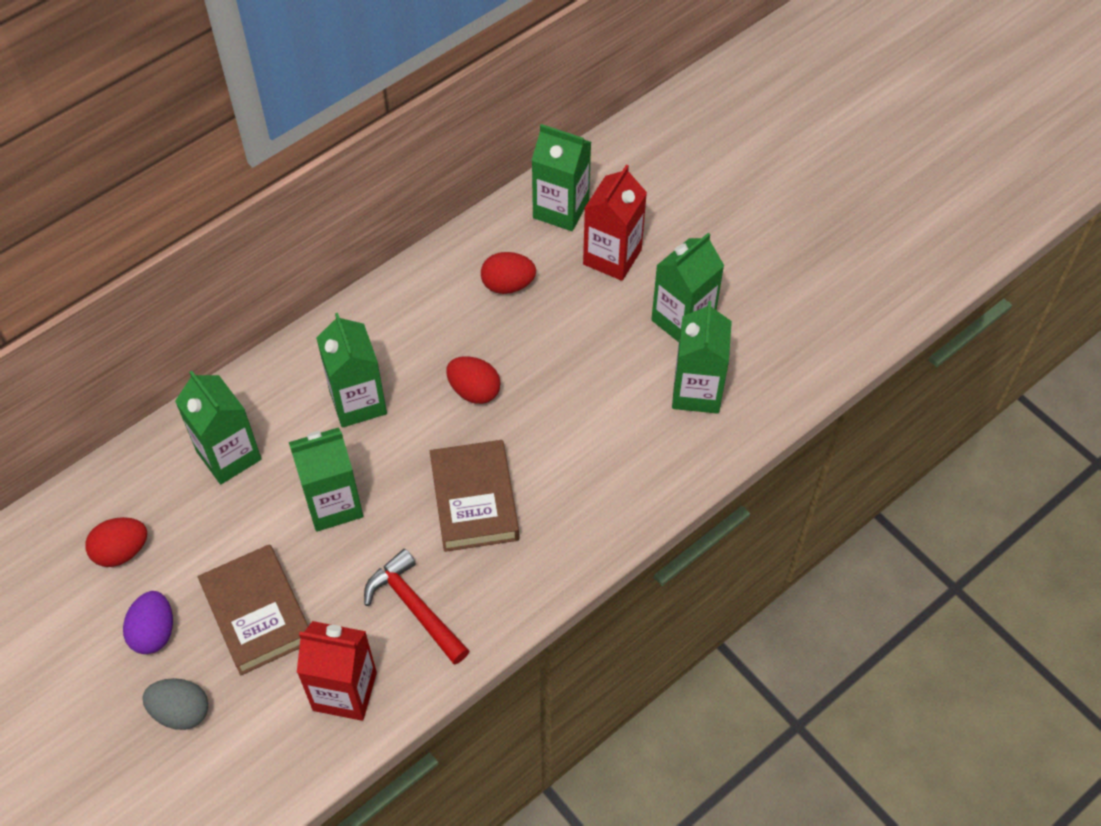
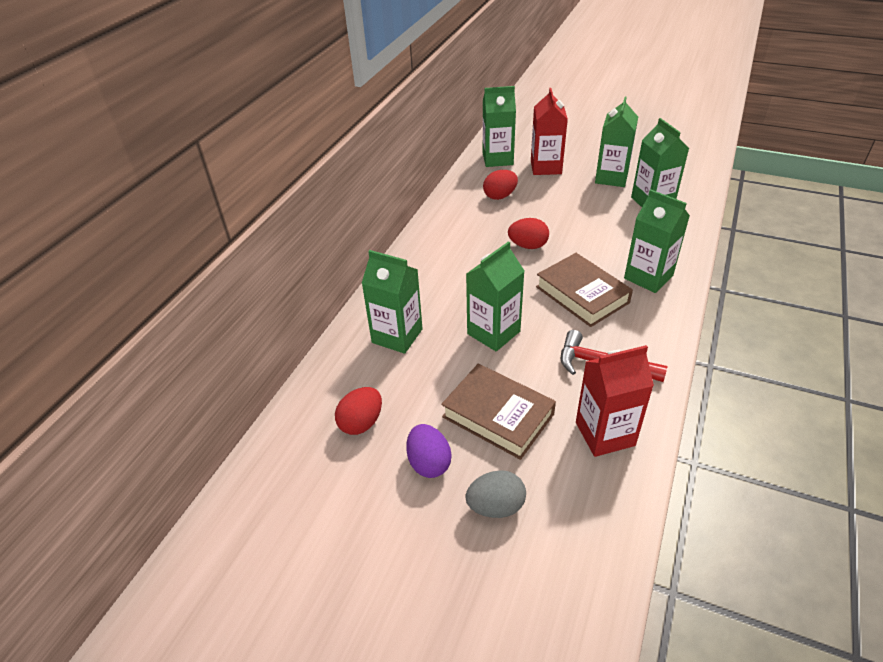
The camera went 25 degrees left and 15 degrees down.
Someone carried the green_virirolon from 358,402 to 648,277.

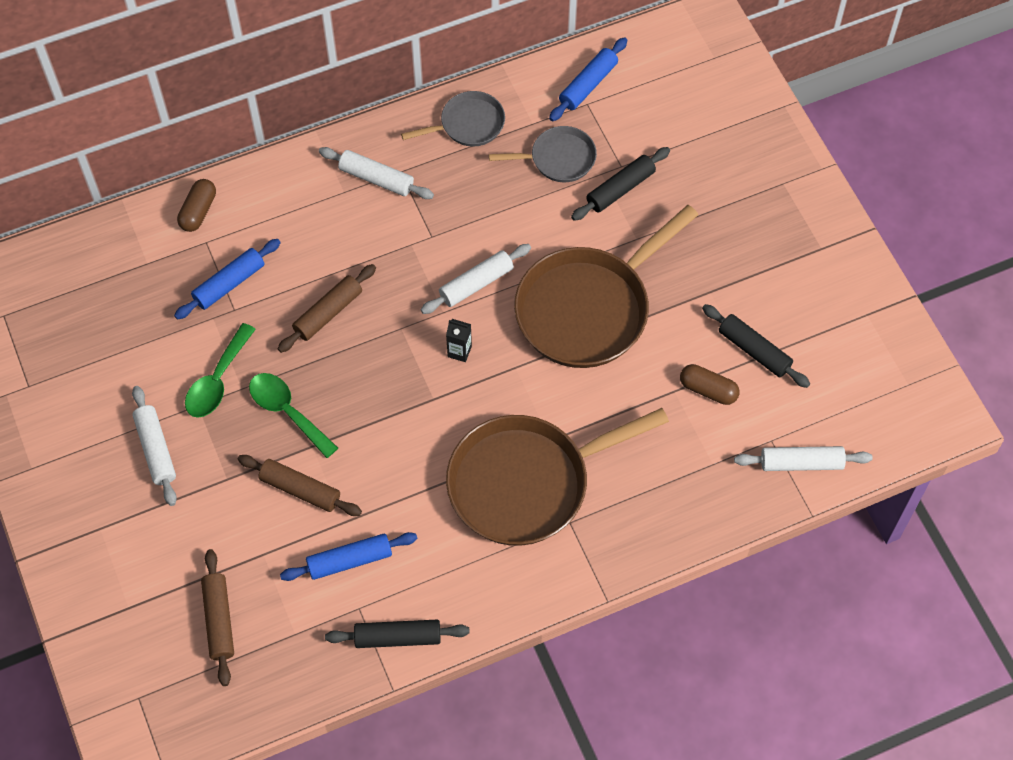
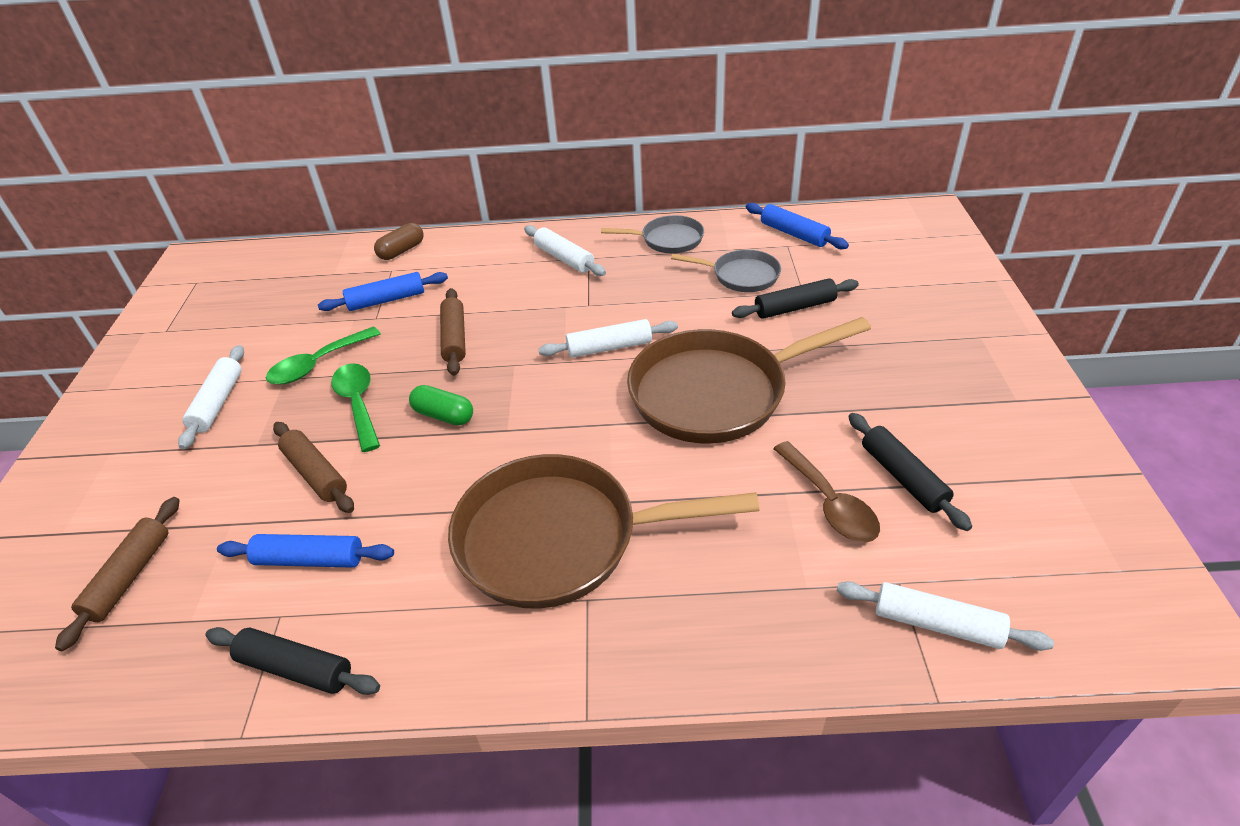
The camera went 25 degrees right and 20 degrees down.
Someone put down the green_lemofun at 444,415.
Someone rotated the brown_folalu at 328,313 by 75 degrees counterclockwise.
Someone rotated the blue_folalu at 588,85 by 75 degrees clockwise.
Someone swapped the brown_lemofun at 708,390 for the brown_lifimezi at 829,503.
Someone took away the black_virirolon at 459,351.

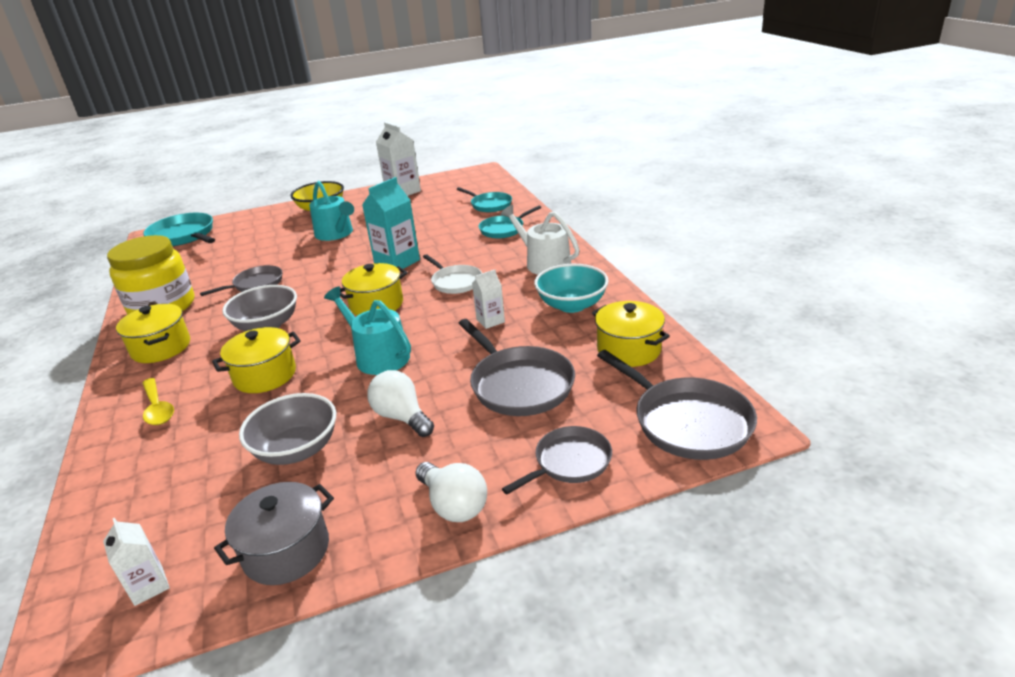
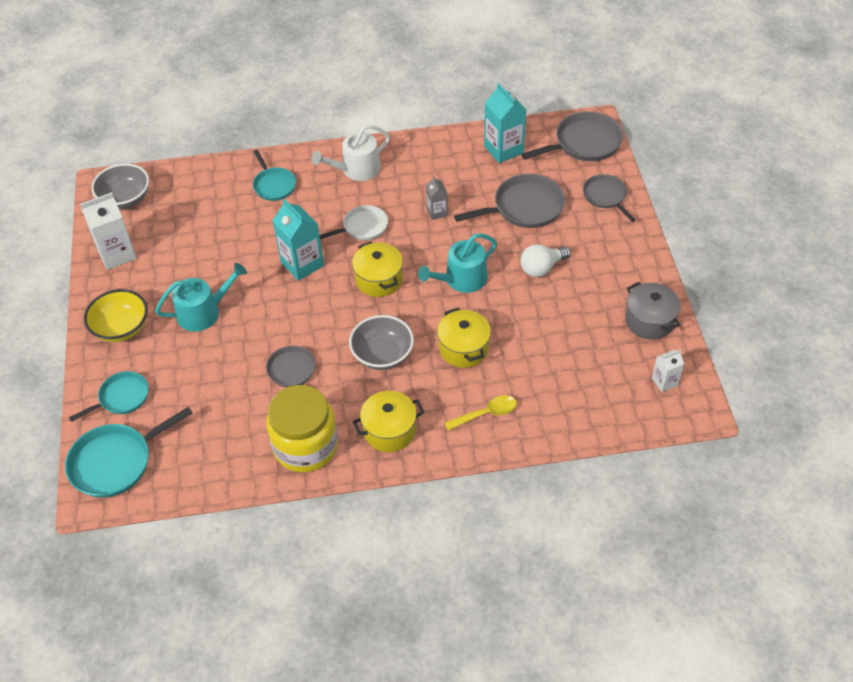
The camera went 80 degrees left and 20 degrees up.
Someone carried the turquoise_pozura from 489,205 to 121,397.
Someone carried the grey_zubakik from 297,449 to 125,199.
Someone repainted the white_virirolon at 490,321, which became the grey_virirolon at 437,212.
Someone swapped the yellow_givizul at 629,350 for the turquoise_virirolon at 503,149.
Someone took away the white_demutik at 453,505.
Someone took away the turquoise_zubakik at 572,305.

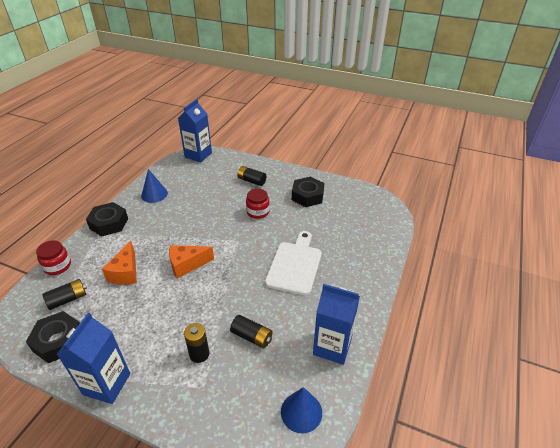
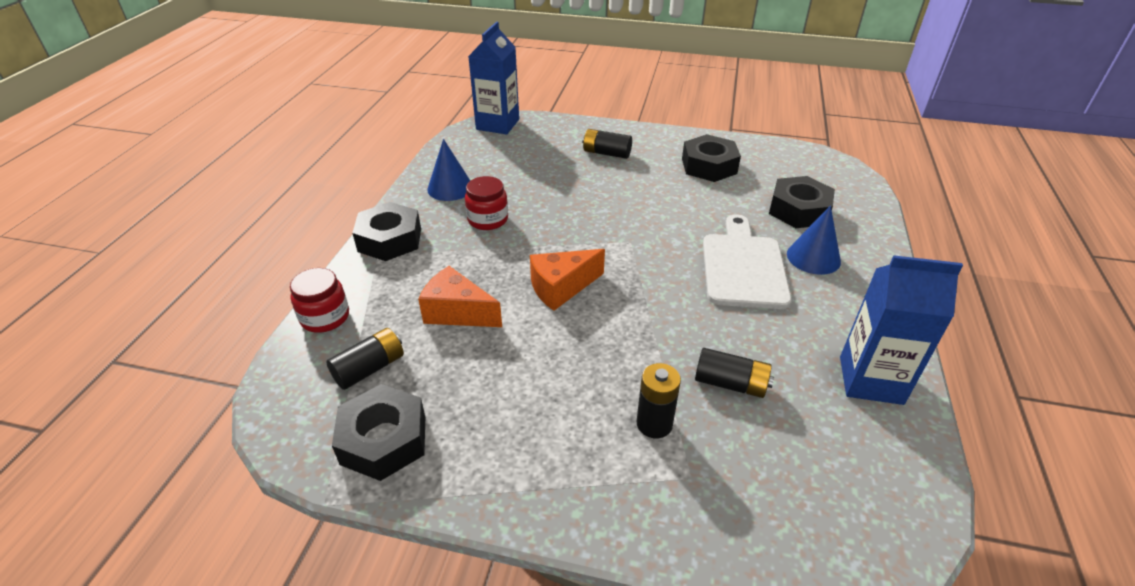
The camera went 10 degrees left and 0 degrees up.
Someone rotated the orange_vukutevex at 125,272 by 120 degrees clockwise.
Someone carried the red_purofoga from 258,212 to 488,219.
Someone put down the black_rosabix at 799,210.
Someone carried the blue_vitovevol from 301,412 to 813,257.
Someone took away the blue_virirolon at 107,384.

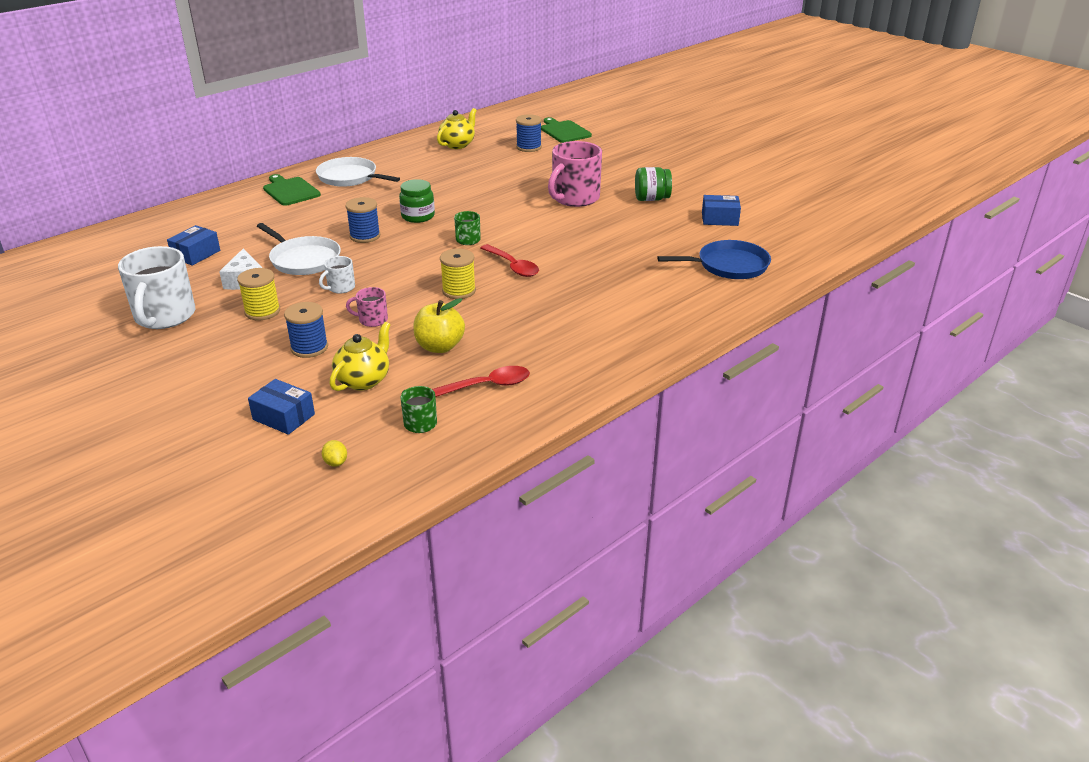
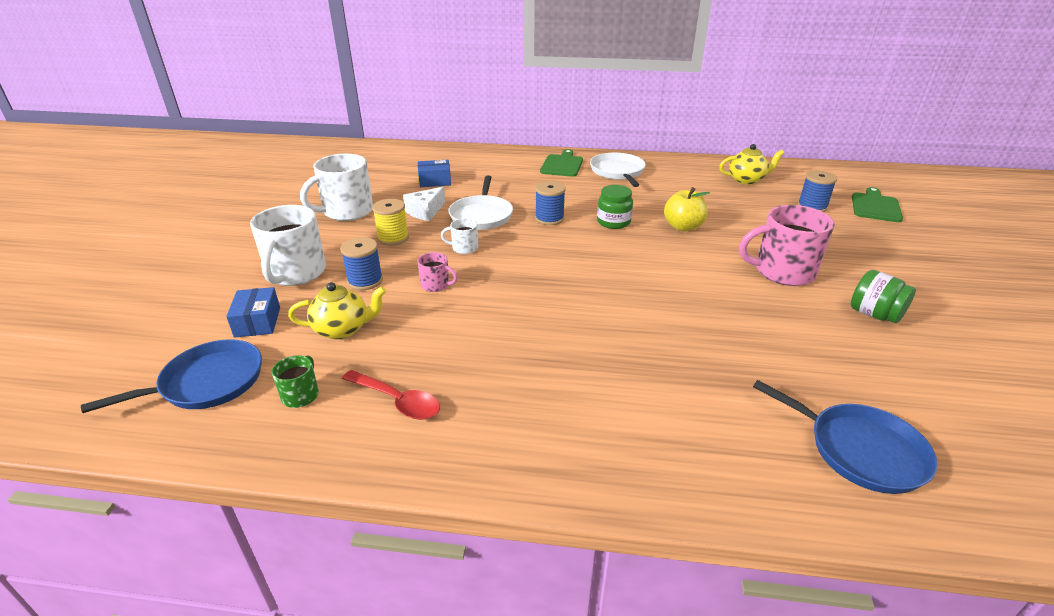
The camera went 50 degrees right and 0 degrees up.
Someone swapped the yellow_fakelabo at 336,462 for the blue_pozura at 207,382.
Someone put down the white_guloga at 296,273.
Someone rotated the pink_guloga at 372,320 by 150 degrees clockwise.
Someone carried the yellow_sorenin from 439,347 to 683,227.
Someone took away the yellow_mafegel at 459,291.
Someone took away the green_guloga at 467,240.
Someone took away the red_lifimezi at 512,266.
Someone took away the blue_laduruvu at 719,219.

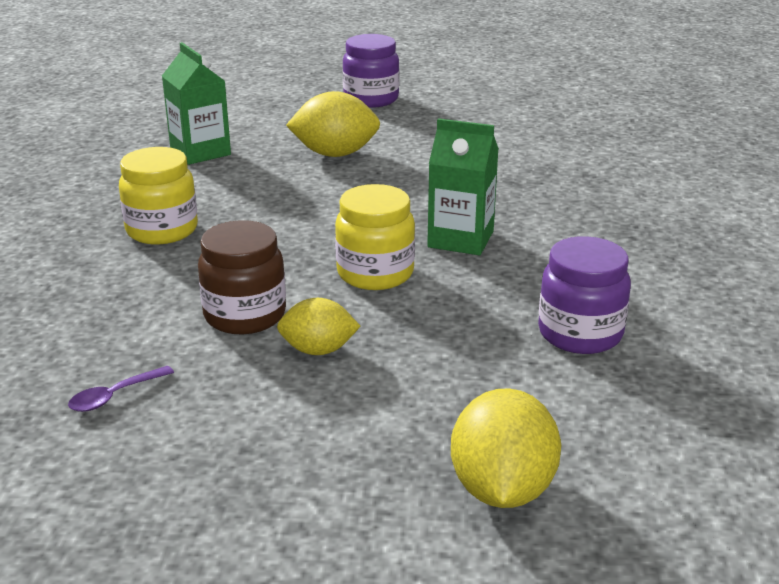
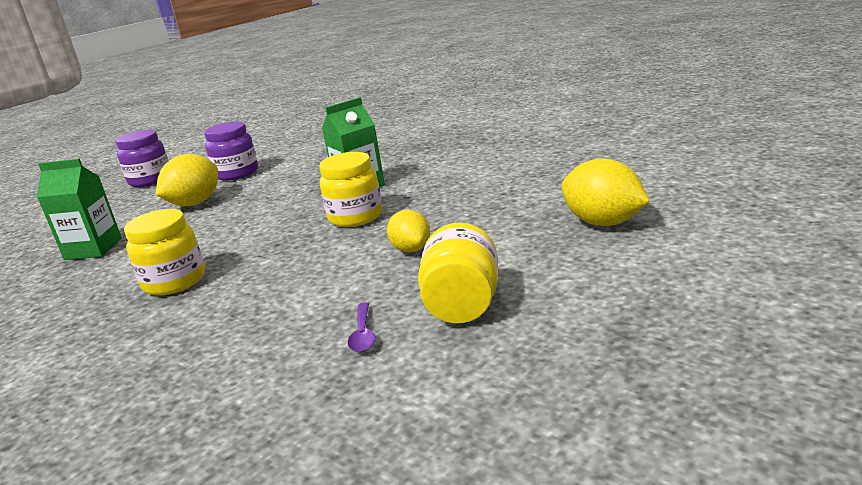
The camera went 50 degrees left and 5 degrees down.
Someone carried the purple_purofoga from 580,334 to 237,173.
Someone rotated the yellow_fakelabo at 318,350 by 60 degrees counterclockwise.
Someone put down the yellow_purofoga at 462,305.
Someone took away the brown_purofoga at 245,315.

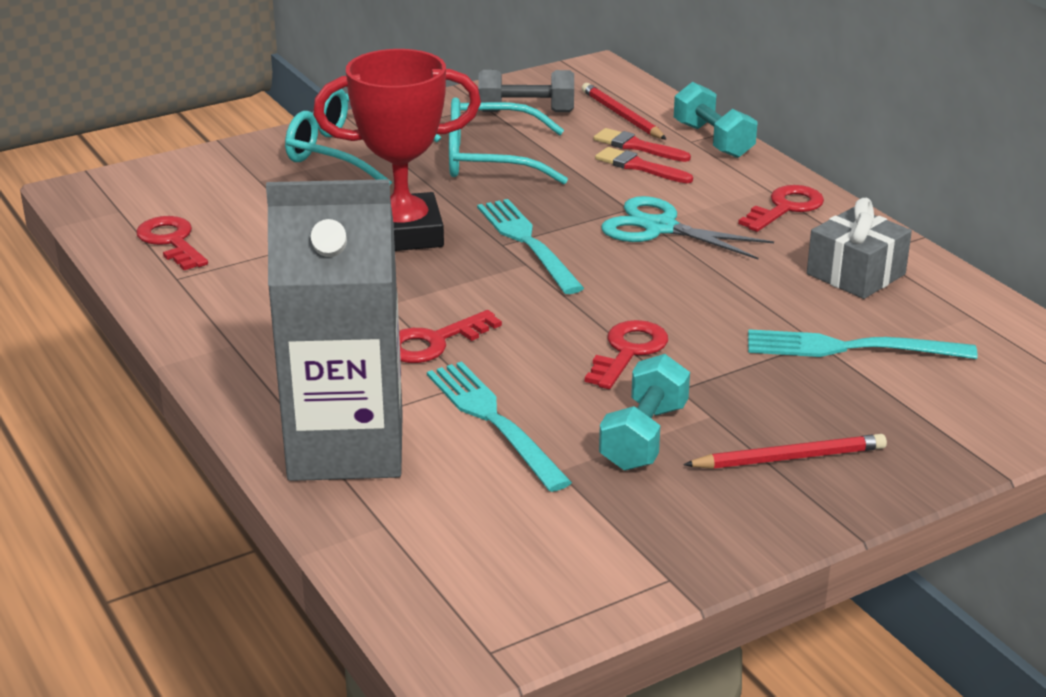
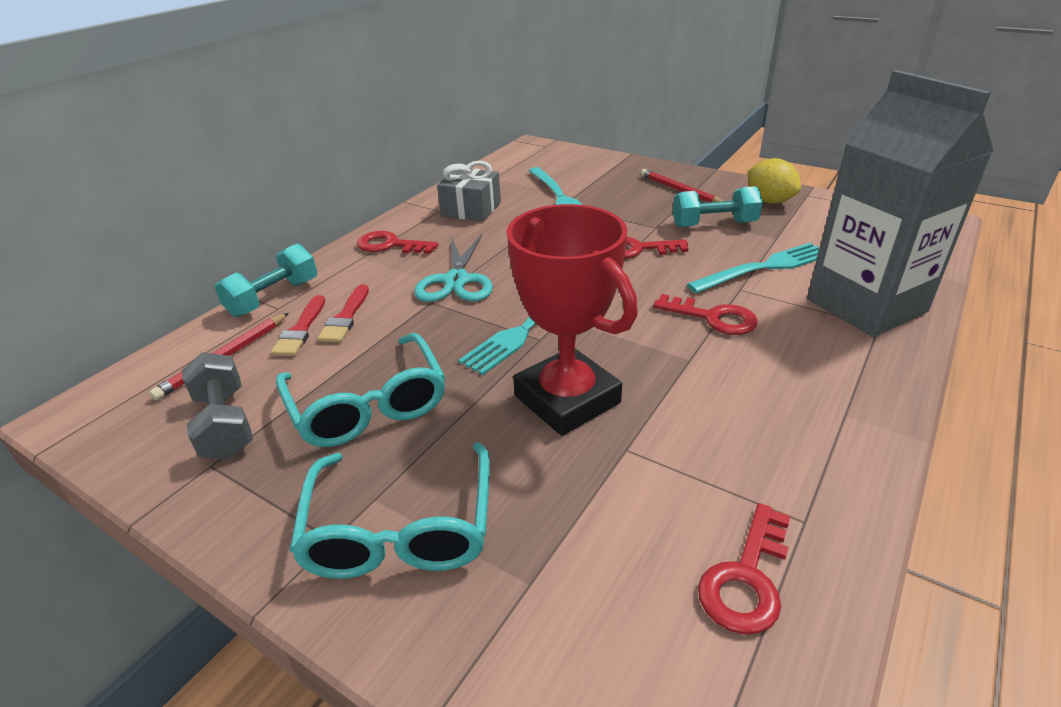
The camera went 115 degrees left and 5 degrees up.
Someone rotated the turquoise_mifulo at 493,421 by 150 degrees counterclockwise.
Someone put down the yellow_fakelabo at 769,201.

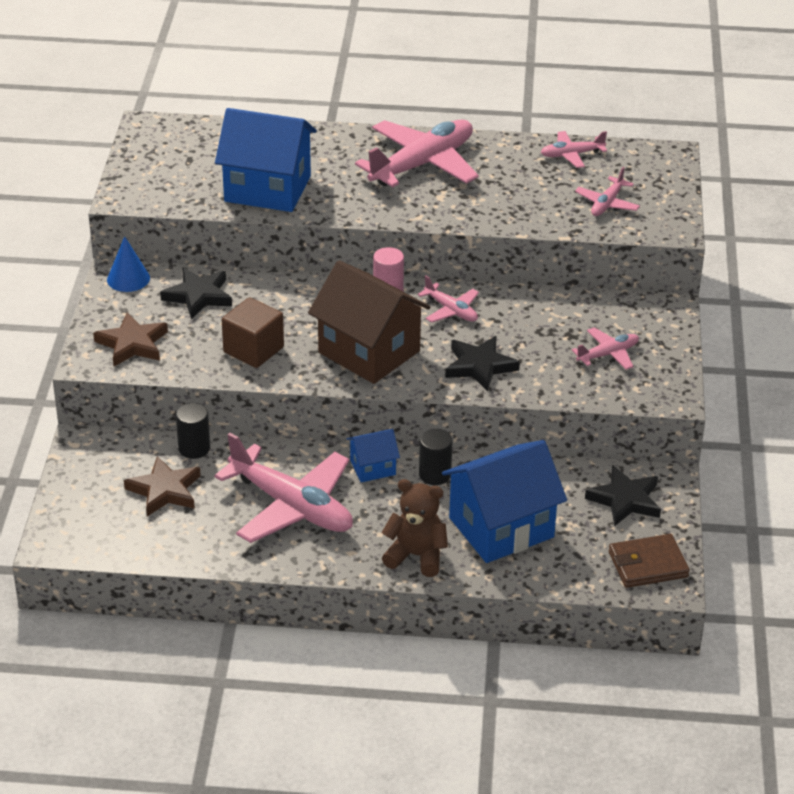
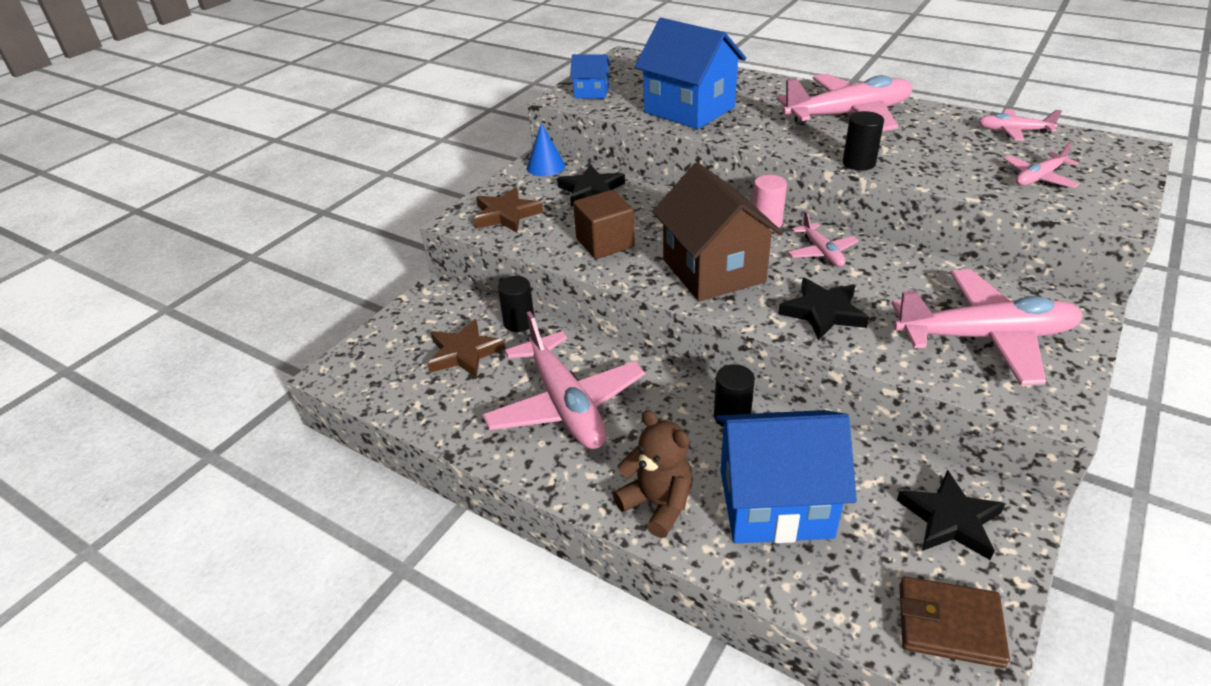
The camera went 30 degrees right and 0 degrees up.
Someone carried the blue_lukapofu from 372,467 to 591,92.
Someone put down the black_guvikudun at 858,163.
Someone scaled the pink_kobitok at 608,354 by 2.06.

